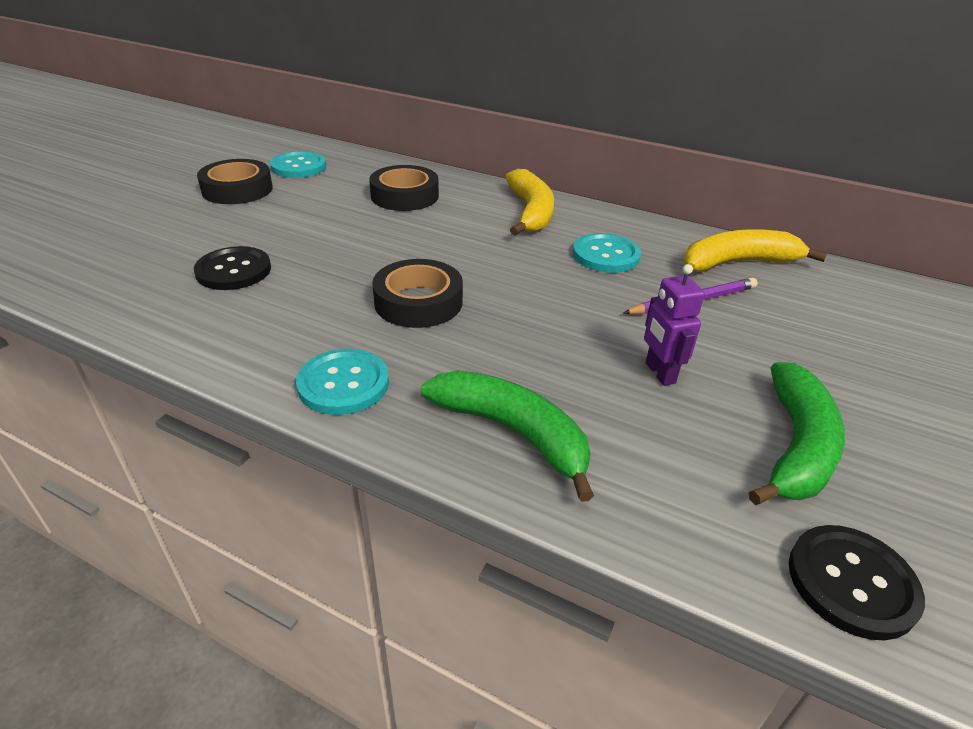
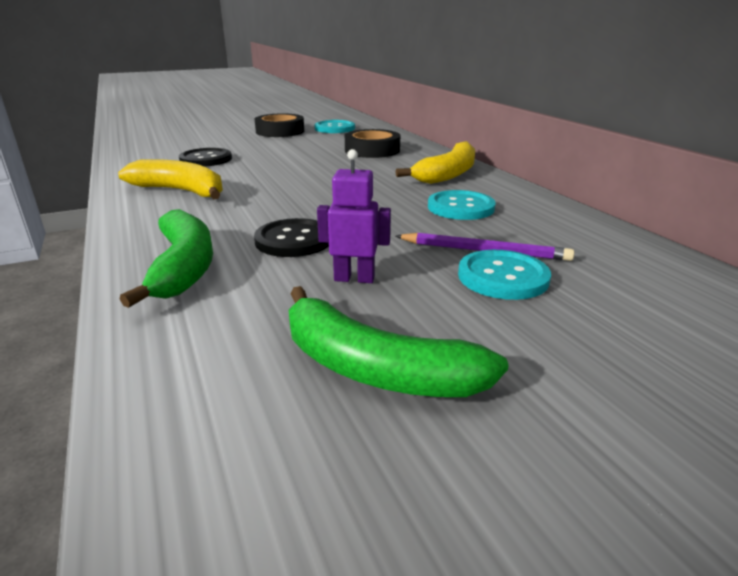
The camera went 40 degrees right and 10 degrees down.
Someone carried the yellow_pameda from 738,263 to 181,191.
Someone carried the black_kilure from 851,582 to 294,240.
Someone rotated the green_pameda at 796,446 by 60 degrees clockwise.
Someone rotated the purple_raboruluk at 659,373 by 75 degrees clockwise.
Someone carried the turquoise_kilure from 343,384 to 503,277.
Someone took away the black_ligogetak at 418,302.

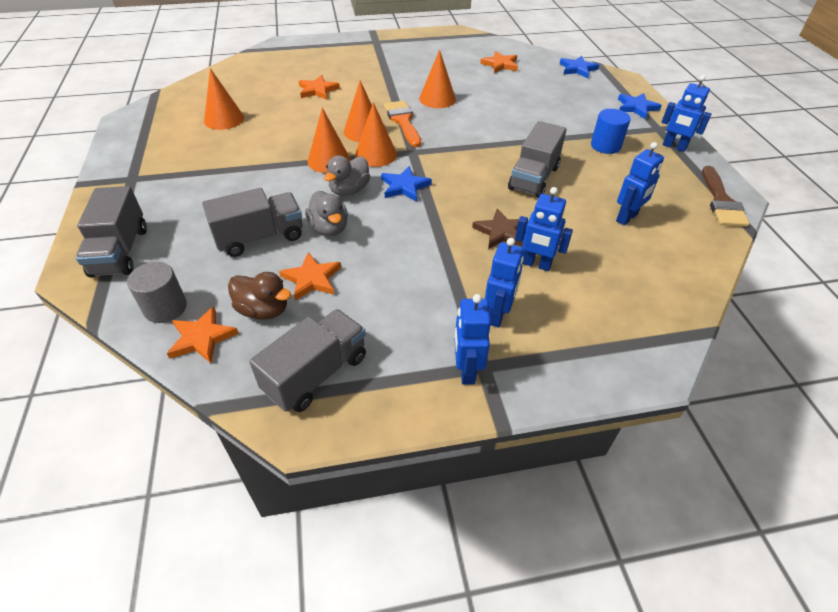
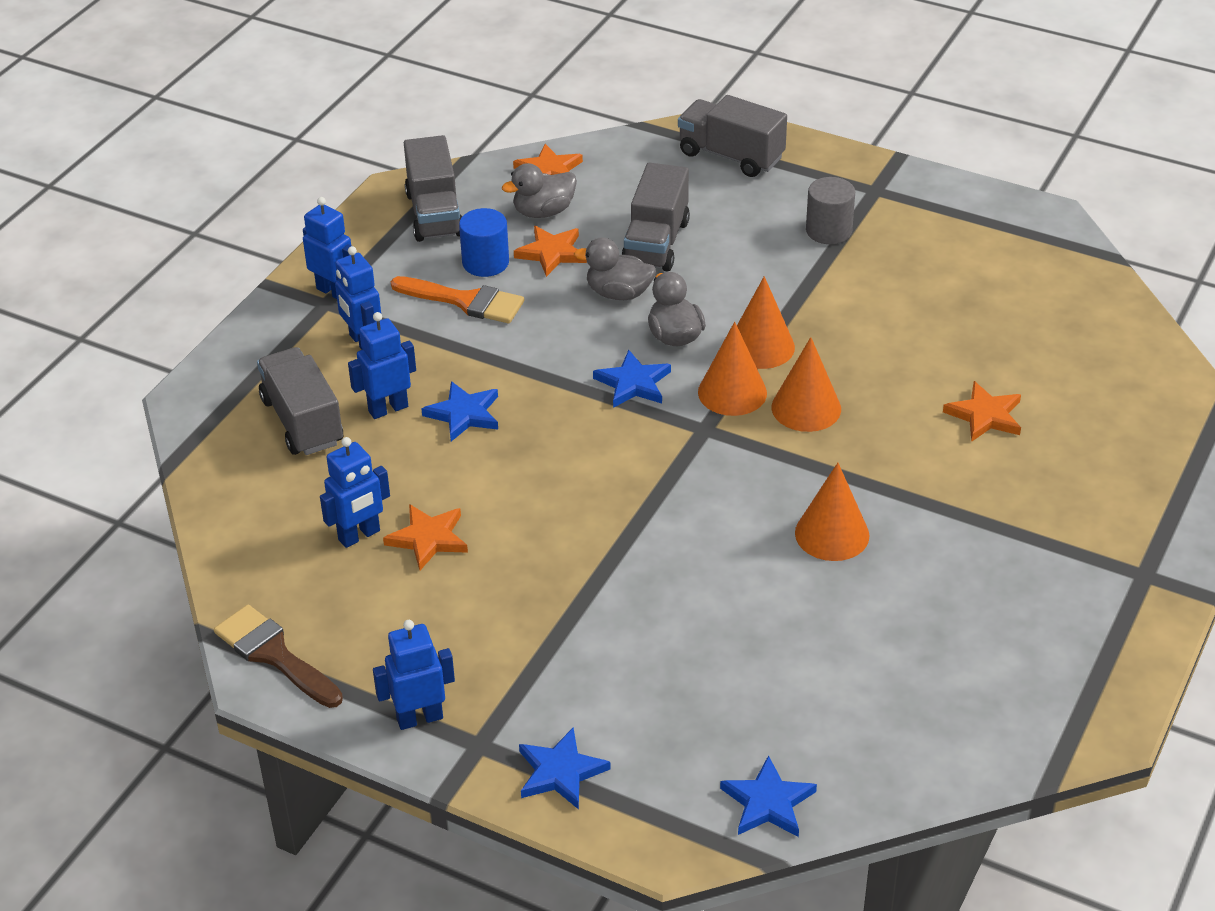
The camera went 130 degrees right and 5 degrees down.
Someone carried the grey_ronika from 533,178 to 302,421.
Someone rotated the blue_raboruluk at 627,218 by 120 degrees counterclockwise.
Someone carried the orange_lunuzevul from 500,64 to 428,539.
Someone carried the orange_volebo from 403,121 to 465,301.
Someone repainted the brown_lunuzevul at 501,232, which became the blue_lunuzevul at 464,414.
Someone carried the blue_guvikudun from 605,146 to 485,263.
Someone repainted the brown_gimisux at 263,310, which became the grey_gimisux at 543,212.
Someone carried the grey_guvikudun from 165,308 to 829,231.
Someone took away the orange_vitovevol at 224,119.

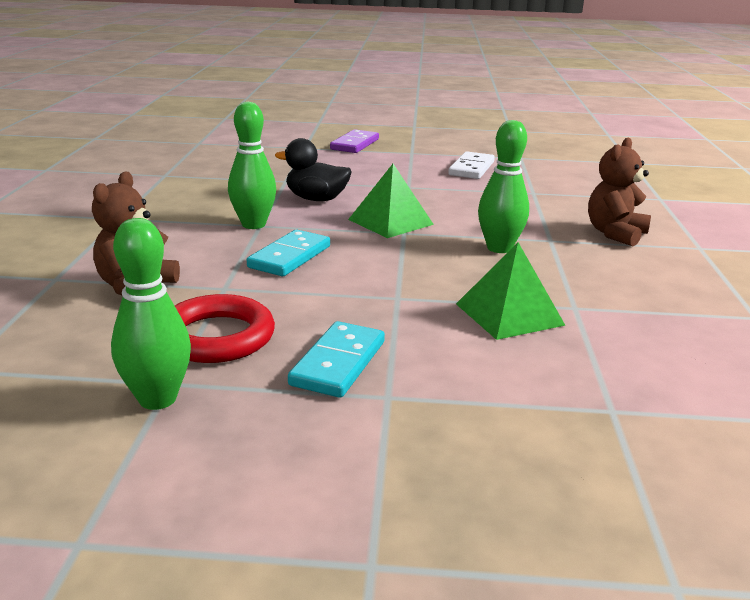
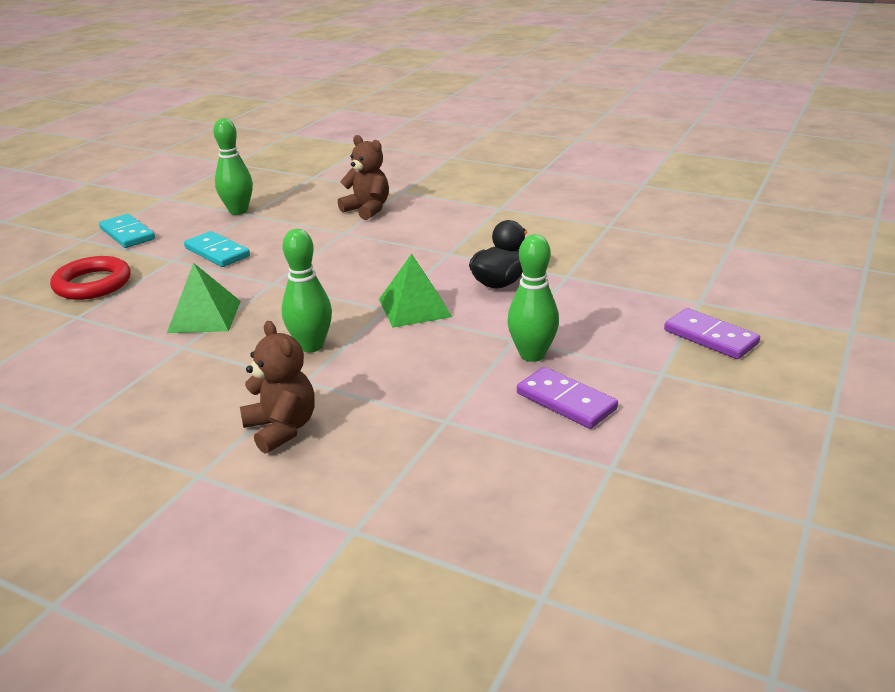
The camera went 115 degrees right and 5 degrees up.
Someone carried the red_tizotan from 217,337 to 92,284.
Someone carried the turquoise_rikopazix from 290,257 to 127,234.
Someone carried the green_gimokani from 253,224 to 532,355.
Someone repainted the white_rikopazix at 471,168, which became the purple_rikopazix at 566,401.

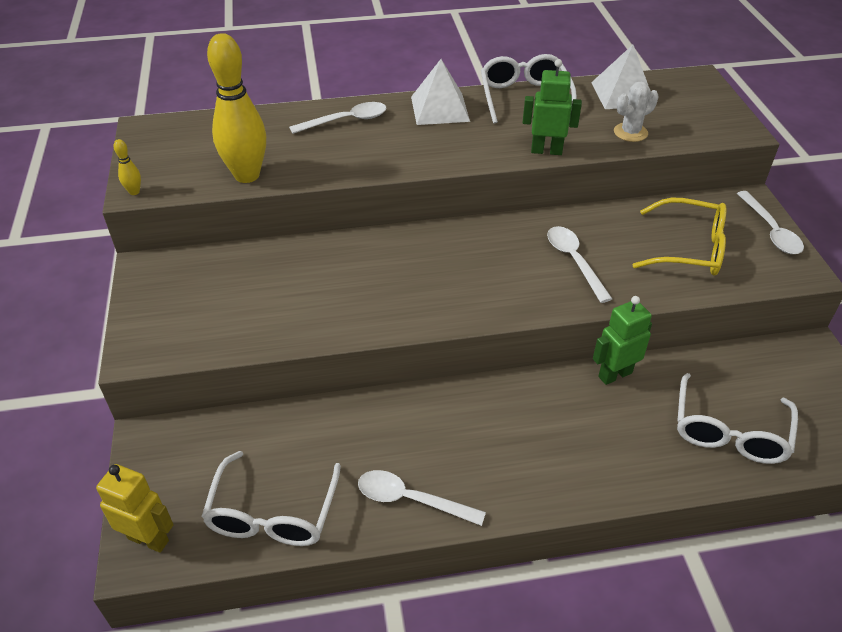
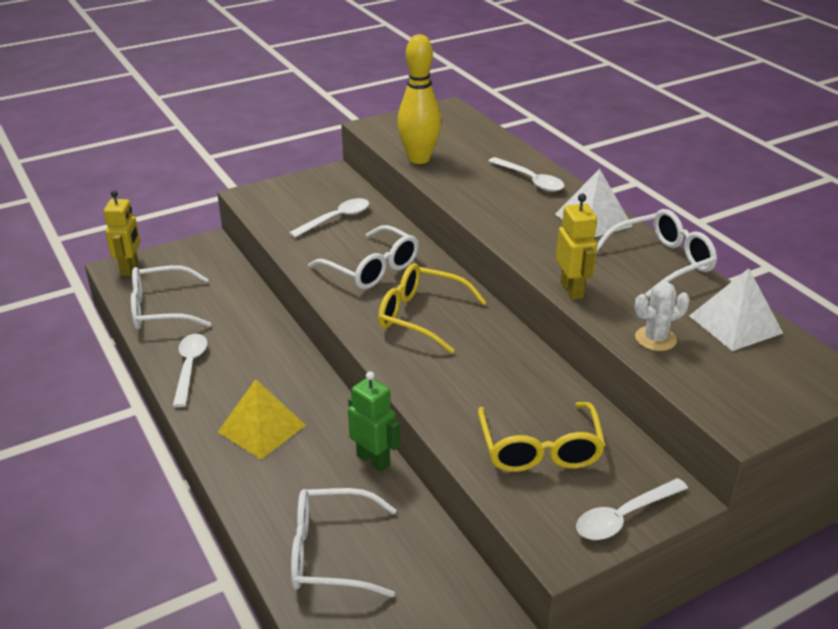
The camera went 70 degrees right and 10 degrees down.
Someone put down the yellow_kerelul at 261,428.
Someone carried the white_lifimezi from 574,261 to 336,219.
Someone put down the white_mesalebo at 372,269.
Someone put down the yellow_mesalebo at 421,316.
Someone repainted the green_raboruluk at 546,151, which became the yellow_raboruluk at 572,290.
Someone rotated the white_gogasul at 630,132 by 60 degrees counterclockwise.
Someone took away the yellow_gimokani at 134,192.

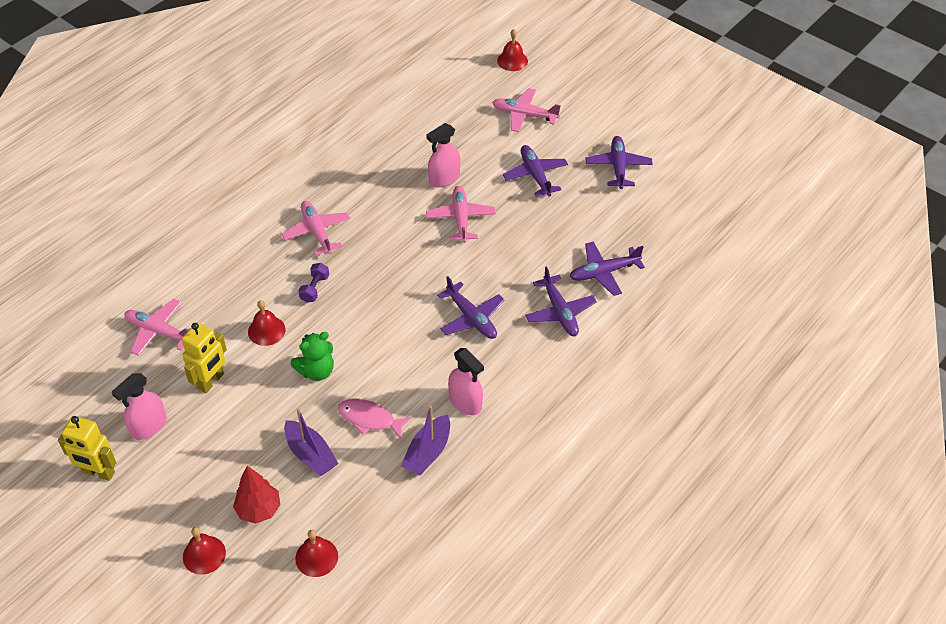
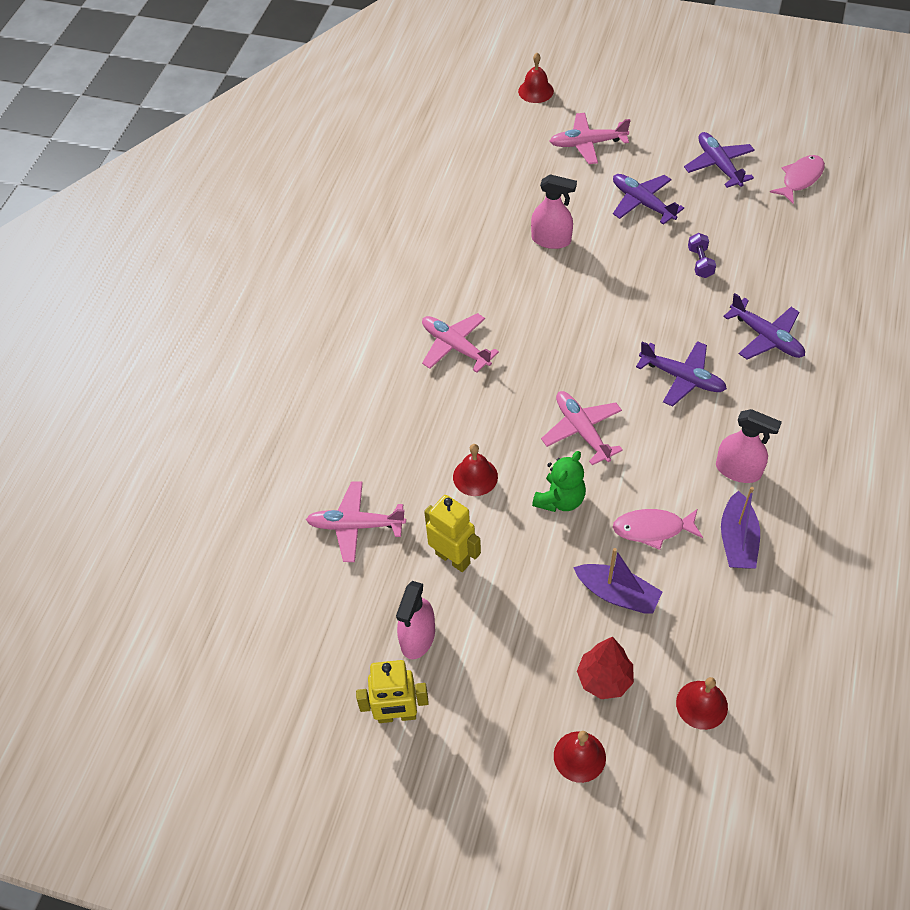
The camera went 20 degrees left and 5 degrees up.
Someone rotated the yellow_raboruluk at 211,381 by 60 degrees counterclockwise.
Someone rotated the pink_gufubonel at 444,178 by 105 degrees counterclockwise.
Someone carried the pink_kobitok from 461,218 to 582,430.
Someone carried the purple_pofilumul from 314,288 to 700,262.
Someone put down the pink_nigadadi at 800,179.
Someone took away the purple_kobitok at 603,272.

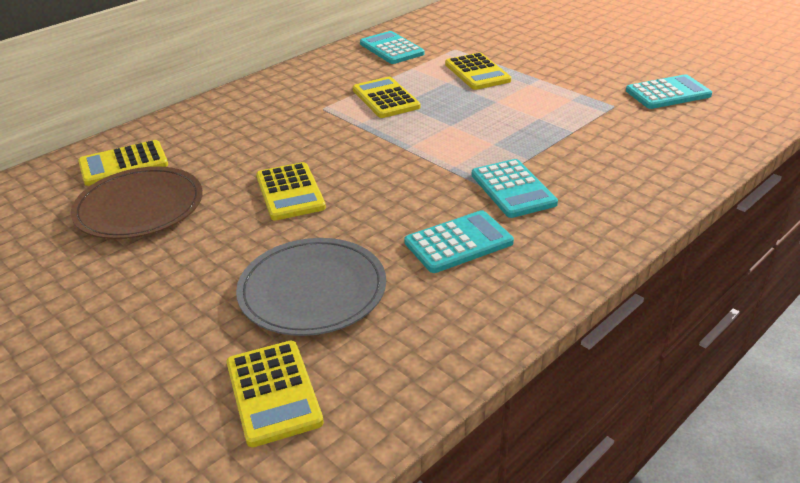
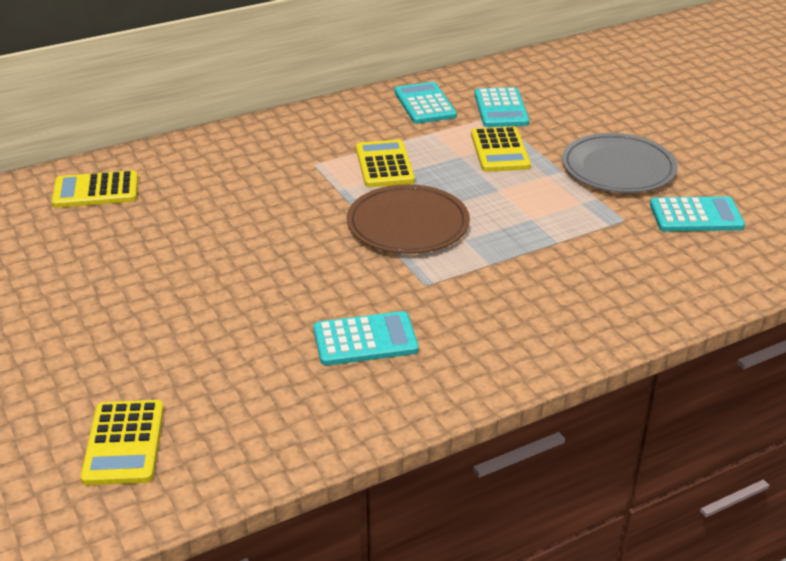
The camera went 15 degrees right and 0 degrees up.
Someone carried the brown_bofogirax from 139,207 to 408,224.
Someone carried the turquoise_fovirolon from 513,189 to 501,109.
Someone carried the grey_bofogirax from 312,290 to 618,168.
Someone took away the yellow_fovirolon at 290,192.

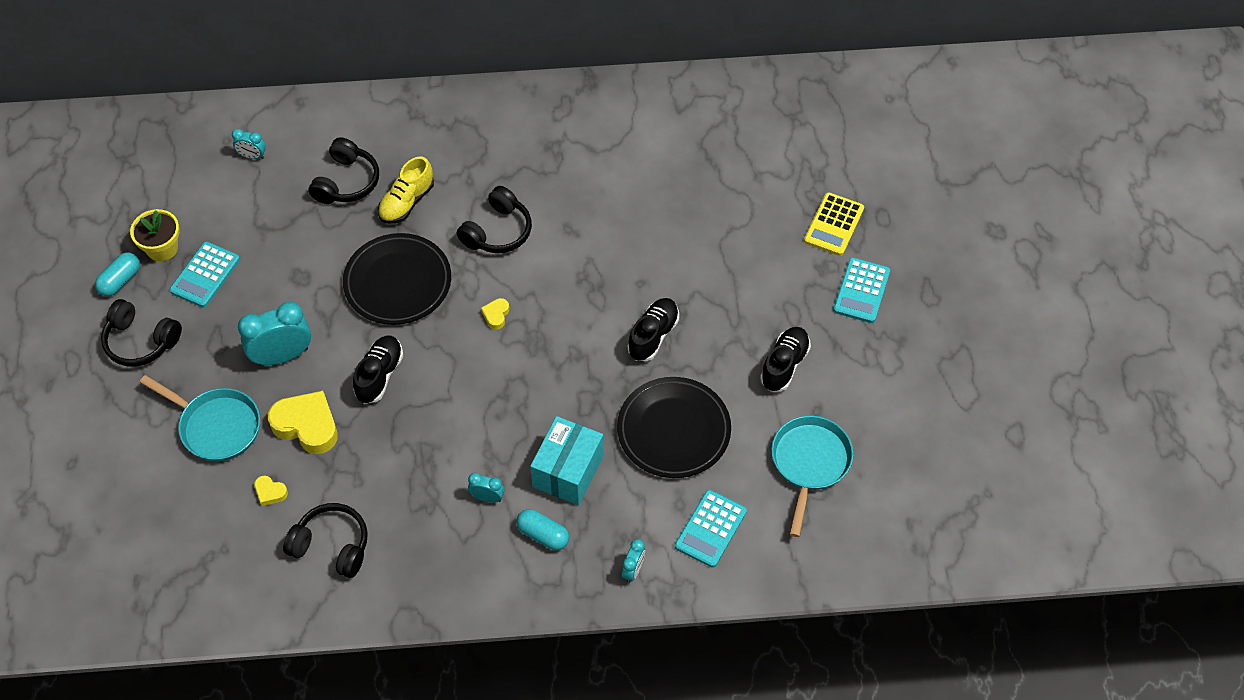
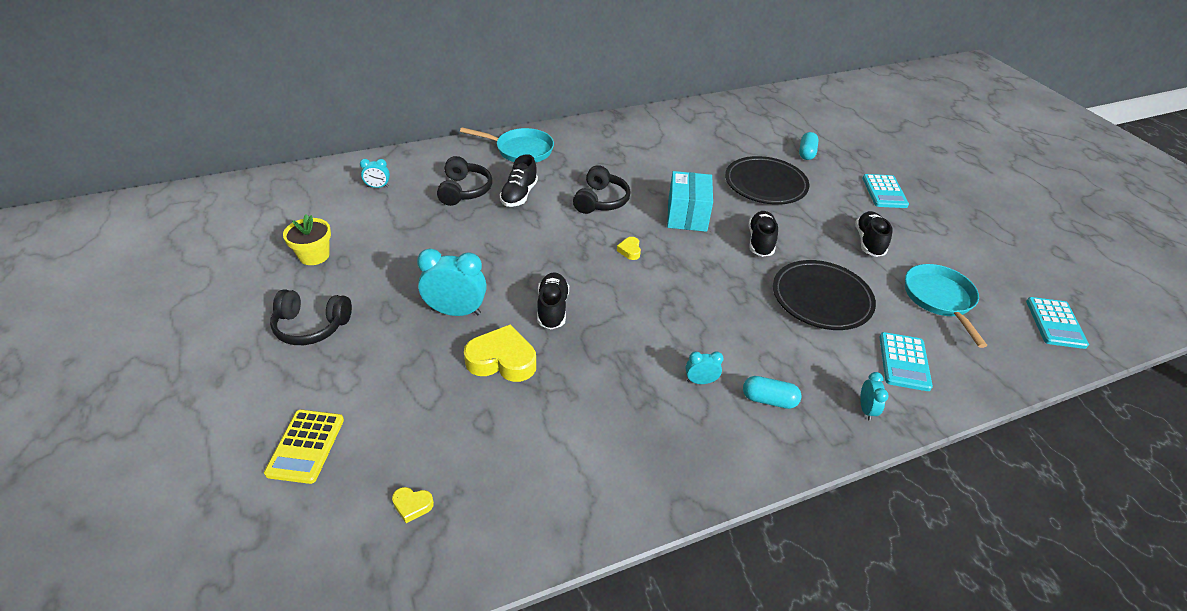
The camera went 20 degrees left and 15 degrees down.
Someone carried the yellow_fovirolon from 834,225 to 306,446.
Someone carried the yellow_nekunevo from 270,492 to 412,505.
Someone rotated the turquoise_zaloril at 282,356 by 45 degrees clockwise.
Someone carried the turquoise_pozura from 216,426 to 521,150.
Someone repainted the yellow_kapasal at 407,202, which became the black_kapasal at 519,195.
Someone carried the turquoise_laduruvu from 568,471 to 687,215.
Someone carried the black_bofogirax from 398,282 to 765,184.
Someone carried the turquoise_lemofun from 120,281 to 806,153.
Someone carried the turquoise_fovirolon from 205,275 to 1055,323.
Someone took away the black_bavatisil at 332,546.

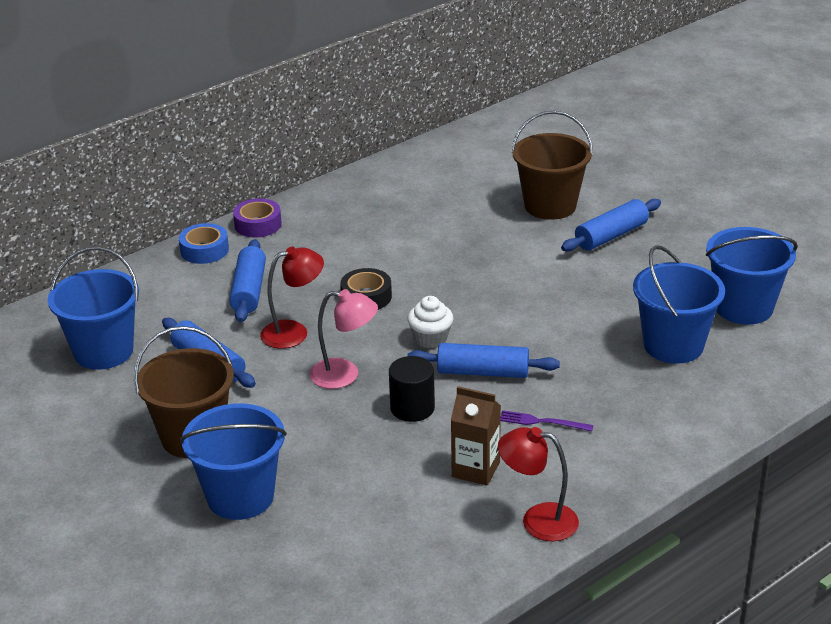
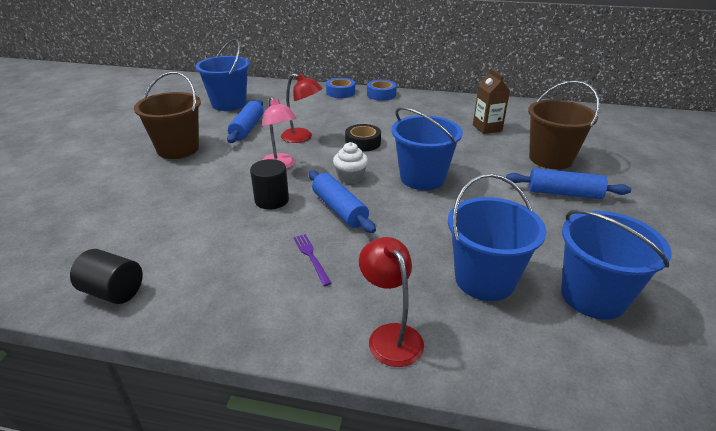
The camera went 50 degrees right and 0 degrees up.
Someone put down the black_guvikudun at 113,291.
Someone carried the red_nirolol from 538,520 to 390,335.
Someone repainted the purple_ligogetak at 258,224, which became the blue_ligogetak at 381,94.
Someone carried the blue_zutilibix from 240,496 to 422,178.
Someone carried the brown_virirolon from 476,469 to 487,128.
Someone took away the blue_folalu at 249,291.

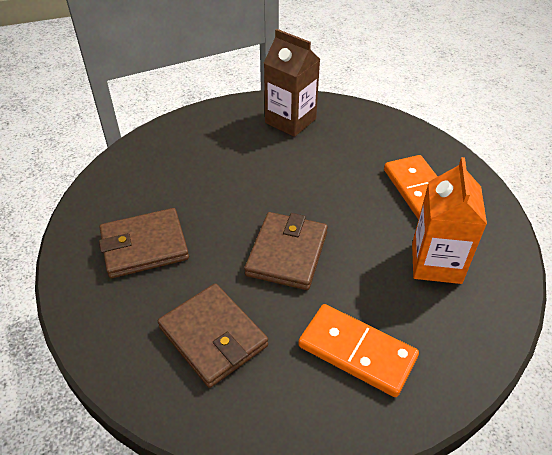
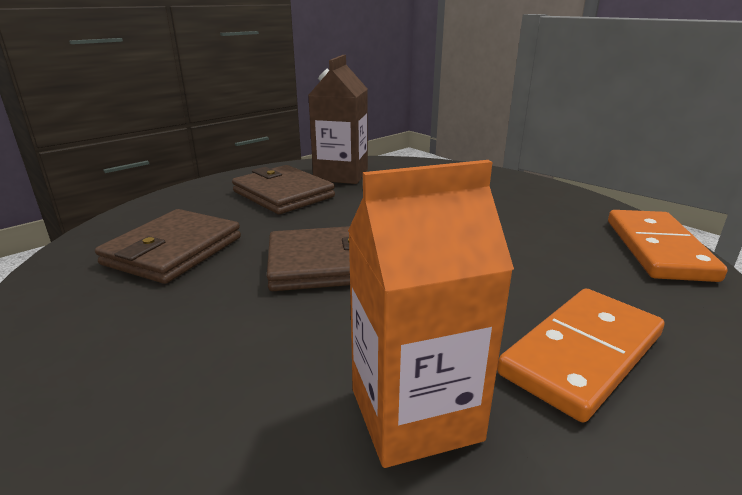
The camera went 65 degrees right and 20 degrees down.
Someone carried the brown_virirolon from 290,121 to 341,175.
Someone carried the orange_rikopazix from 357,352 to 657,249.

